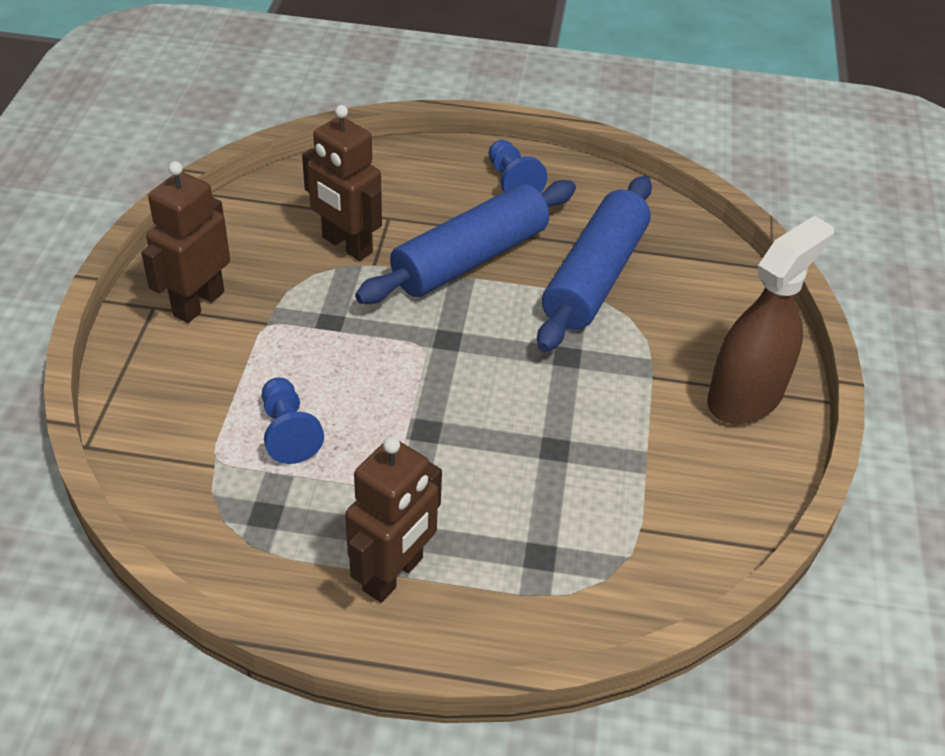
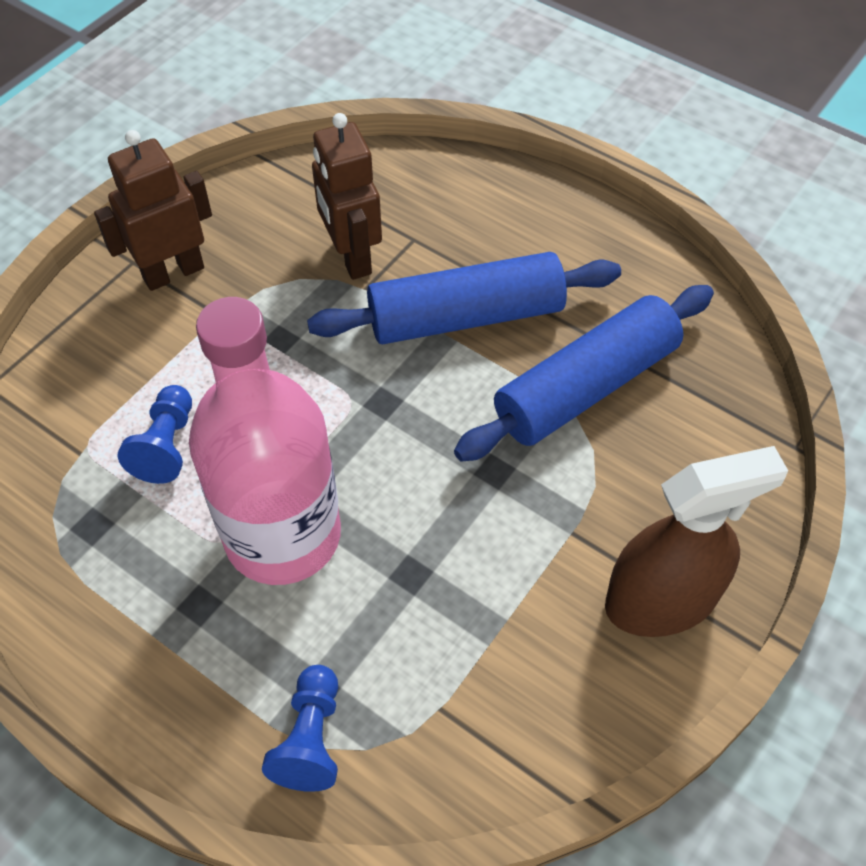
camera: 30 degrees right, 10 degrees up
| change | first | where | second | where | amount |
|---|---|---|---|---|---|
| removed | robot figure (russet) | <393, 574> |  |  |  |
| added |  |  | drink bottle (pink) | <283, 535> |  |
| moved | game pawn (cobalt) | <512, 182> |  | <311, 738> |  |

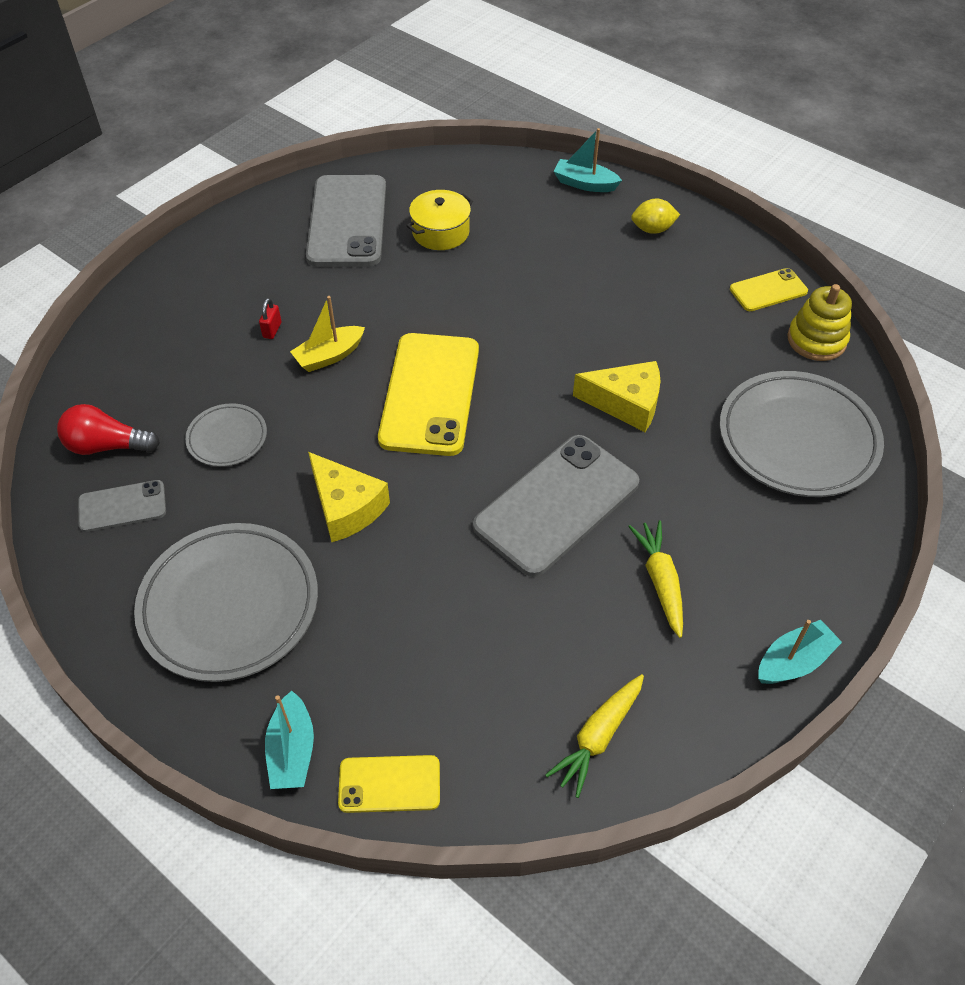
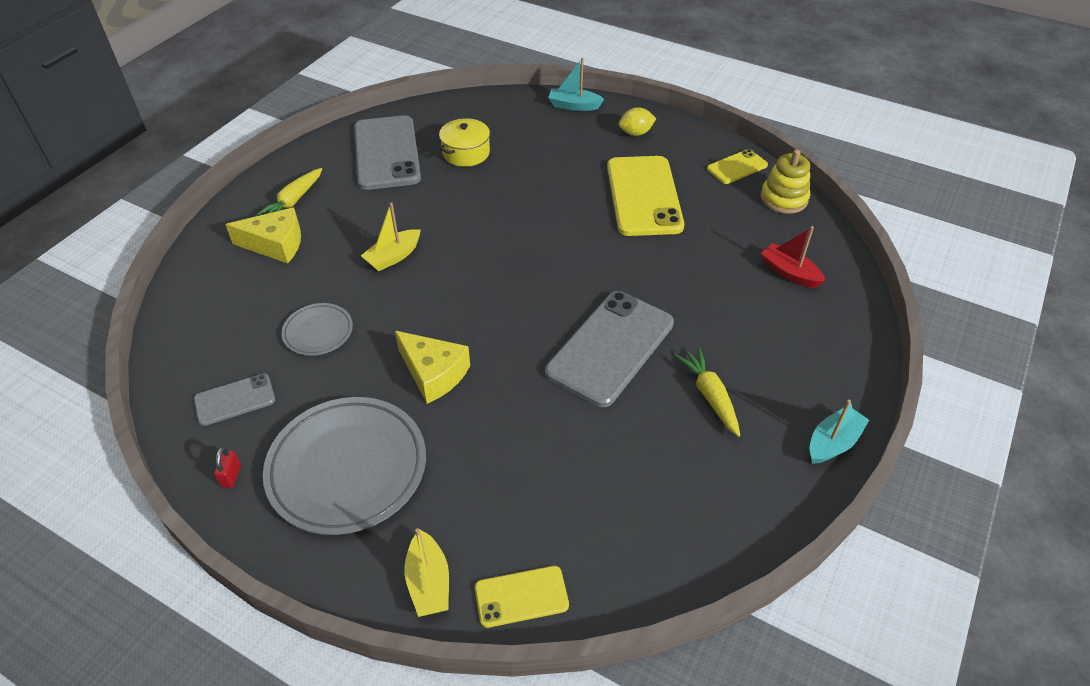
camera: 10 degrees left, 5 degrees down
| change | first | where | second | where | amount |
|---|---|---|---|---|---|
| removed | lightbulb (red) | <107, 446> |  |  |  |
| moved | lock (red) | <272, 330> |  | <231, 476> |  |
| moved | smartphone (yellow) | <430, 394> |  | <644, 196> |  |
| moved | carrot (yellow) | <598, 737> |  | <293, 201> |  |
| moved | piece of cheese (yellow) | <626, 403> |  | <275, 244> |  |
| replaced | flat dish (ash-grey) | <797, 439> | toy boat (red) | <789, 273> |  |
| recoloured | toy boat (turquoise) | <292, 750> | toy boat (yellow) | <429, 582> |  |

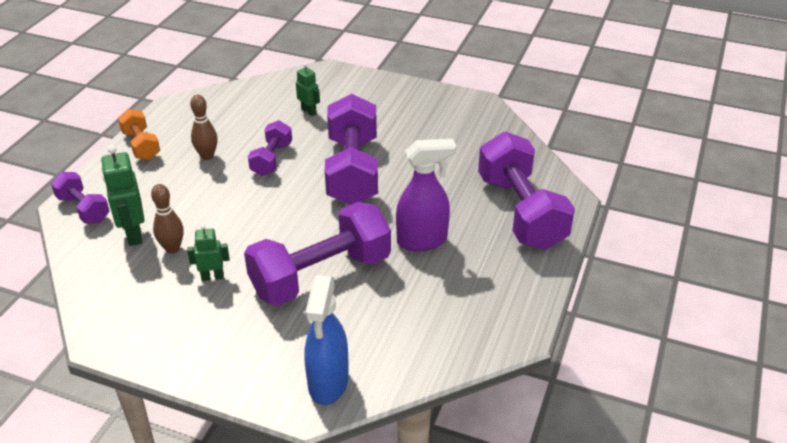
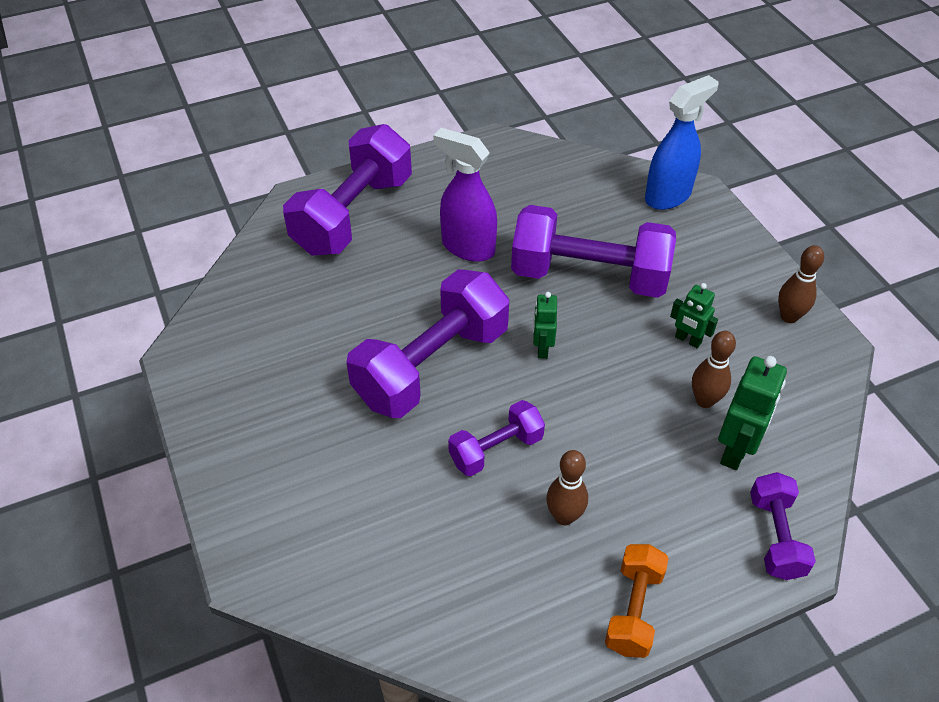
camera: 135 degrees left, 10 degrees up
| change | first | where | second | where | amount |
|---|---|---|---|---|---|
| added |  |  | tenpin (russet) | <789, 316> |  |
| moved | robot figure (green) | <309, 111> |  | <542, 348> |  |

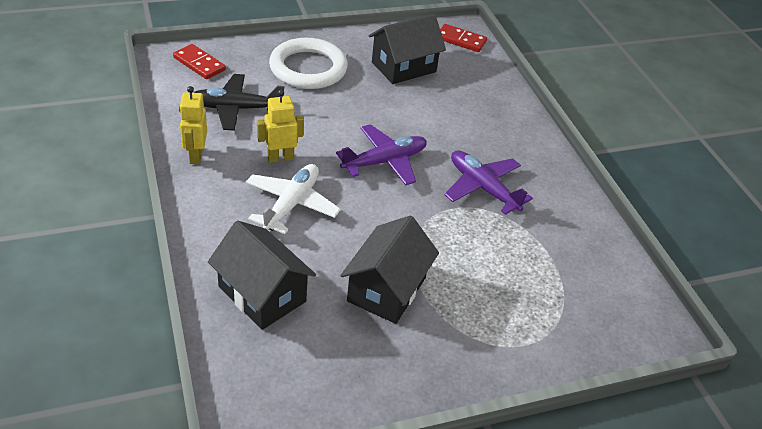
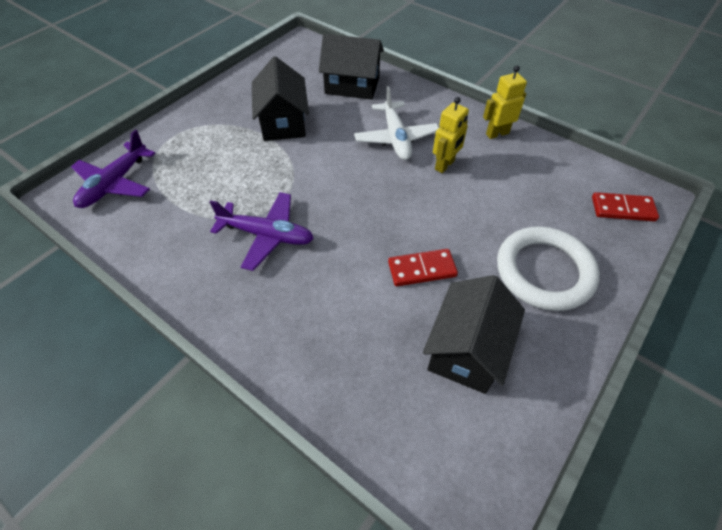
camera: 150 degrees right, 10 degrees up
| change | first | where | second | where | amount |
|---|---|---|---|---|---|
| removed | aeroplane (jet-black) | <236, 108> |  |  |  |
| moved | aeroplane (violet) | <384, 161> |  | <115, 183> |  |
| moved | domino tile (red) | <461, 40> |  | <422, 269> |  |
| turned | robot figure (yellow) | <195, 155> |  | <497, 133> | 75 degrees counterclockwise |

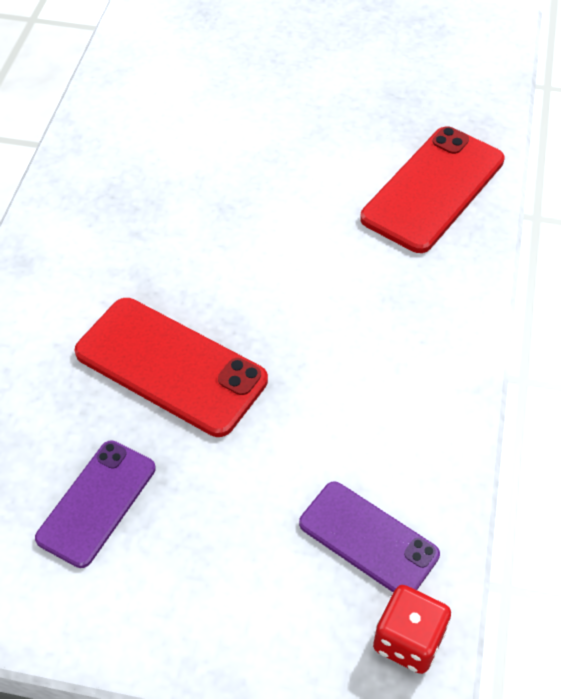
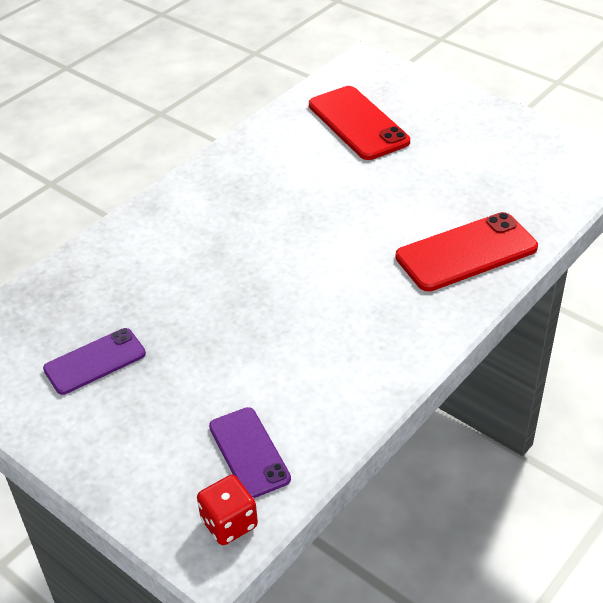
camera: 30 degrees right, 10 degrees down
| change | first | where | second | where | amount |
|---|---|---|---|---|---|
| moved | smartphone (red) | <171, 366> |  | <358, 123> |  |

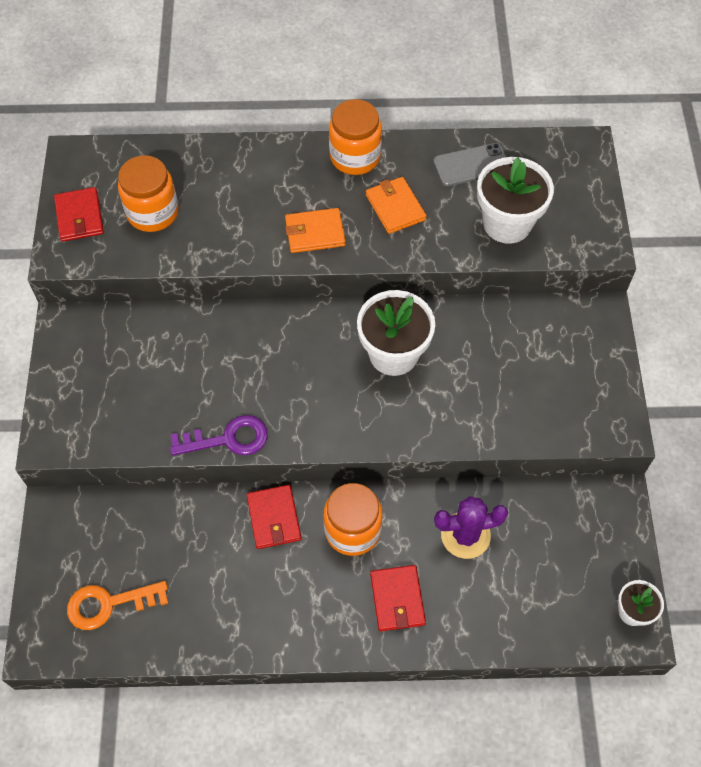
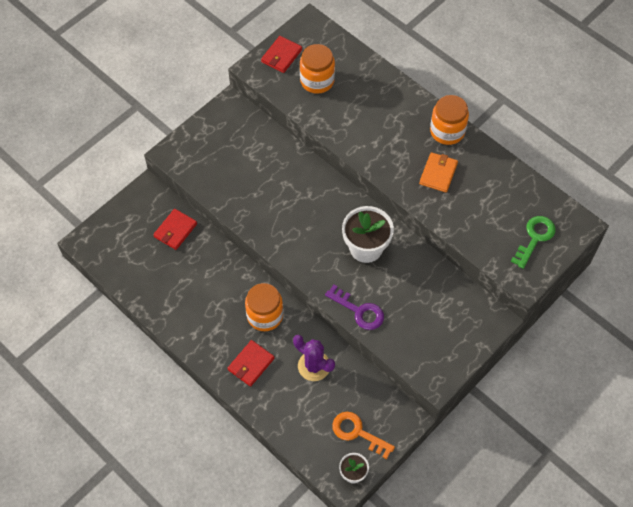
camera: 45 degrees right, 0 degrees up
| change | first | where | second | where | amount |
|---|---|---|---|---|---|
| removed | card wallet (orange-coloured) | <315, 233> |  |  |  |
| removed | smartphone (ash-grey) | <471, 165> |  |  |  |
| removed | plant pot (pure white) | <507, 223> |  |  |  |
| added |  |  | latchkey (green) | <535, 238> |  |
| moved | latchkey (orange-coloured) | <109, 604> |  | <357, 433> |  |
| moved | latchkey (violet) | <227, 439> |  | <359, 311> |  |
| moved | card wallet (red) | <274, 518> |  | <175, 230> |  |

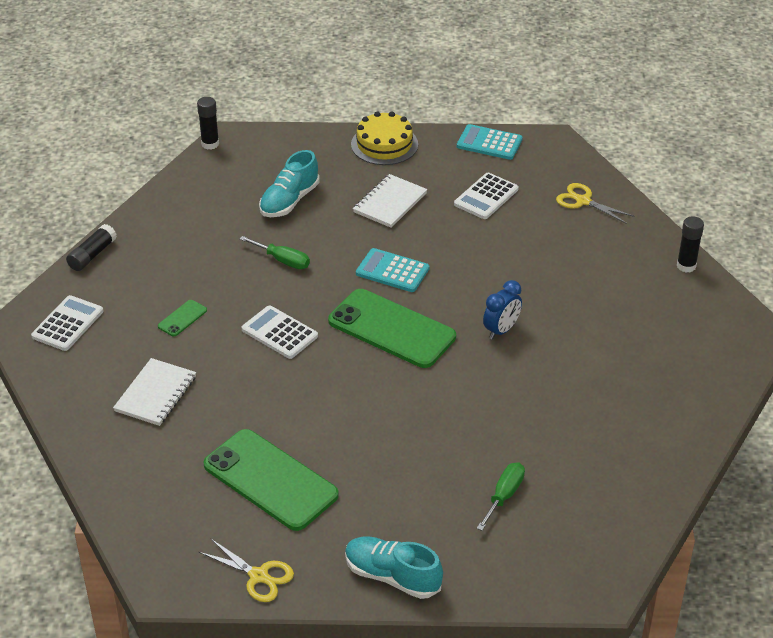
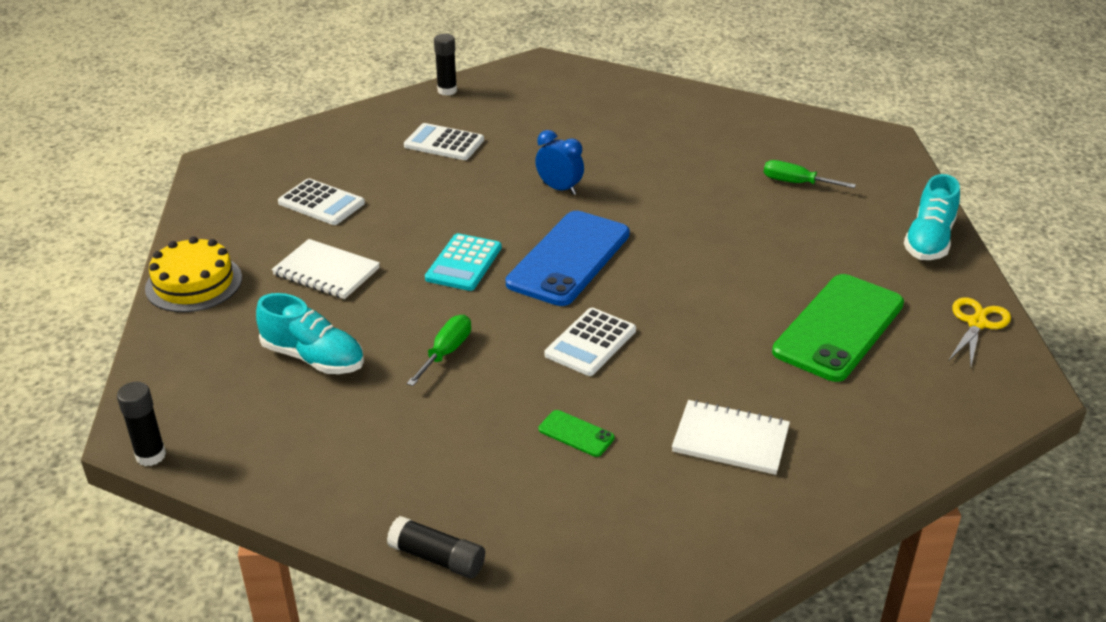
camera: 95 degrees left, 5 degrees down
| change | first | where | second | where | amount |
|---|---|---|---|---|---|
| removed | calculator (turquoise) | <489, 143> |  |  |  |
| removed | shears (yellow) | <583, 201> |  |  |  |
| moved | calculator (pure white) | <67, 324> |  | <444, 143> |  |
| recoloured | smartphone (green) | <392, 329> | smartphone (cobalt) | <568, 258> |  |

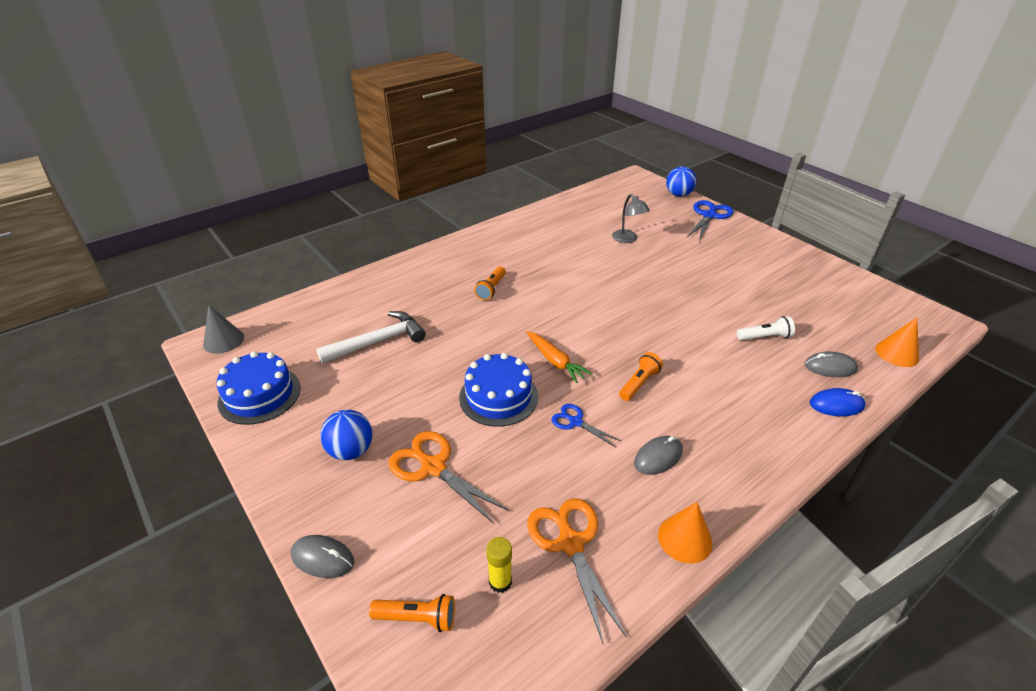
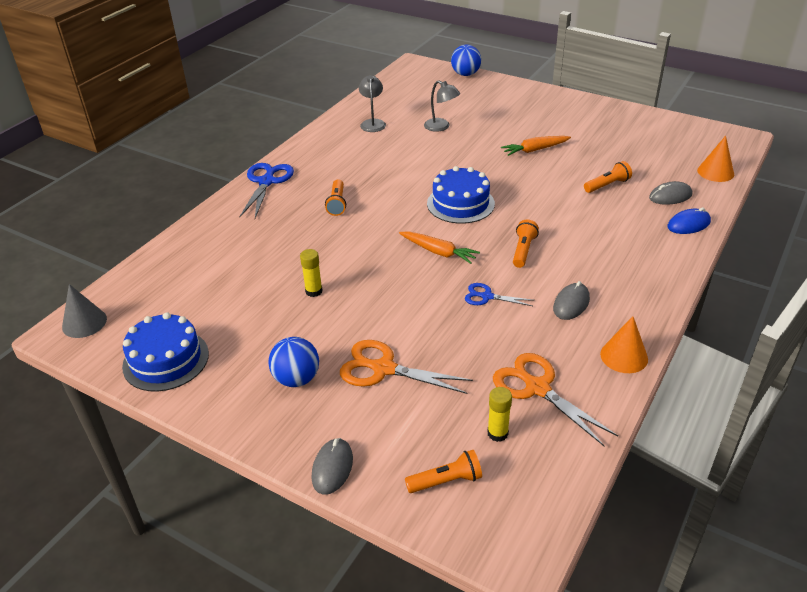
camera: 20 degrees left, 0 degrees up
| change | first | where | second | where | amount |
|---|---|---|---|---|---|
| removed | claw hammer (pure white) | <378, 341> |  |  |  |
| added |  |  | stick of glue (yellow) | <314, 291> |  |
| added |  |  | reading lamp (ash-grey) | <373, 123> |  |
| added |  |  | carrot (orange-coloured) | <535, 150> |  |
| moved | layer cake (cobalt) | <498, 396> |  | <460, 203> |  |
| moved | shears (cobalt) | <709, 216> |  | <266, 182> |  |
| recoloured | pocket torch (pure white) | <764, 337> | pocket torch (orange-coloured) | <607, 185> |  |
| turned | mouse (ash-grey) | <322, 558> |  | <332, 468> | 75 degrees counterclockwise |

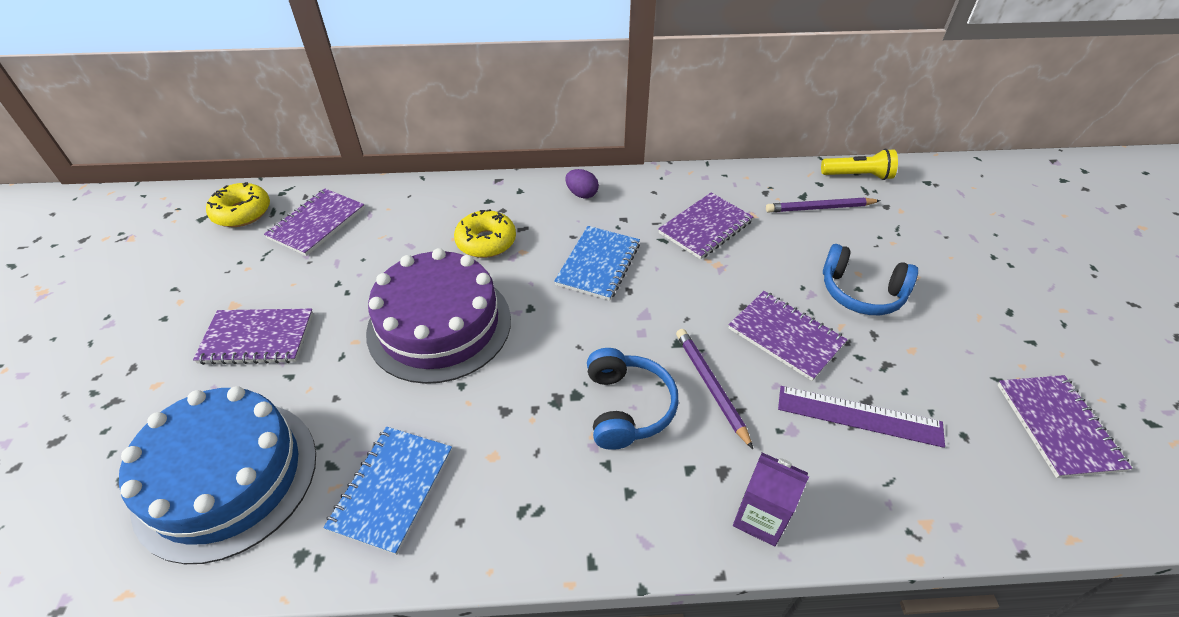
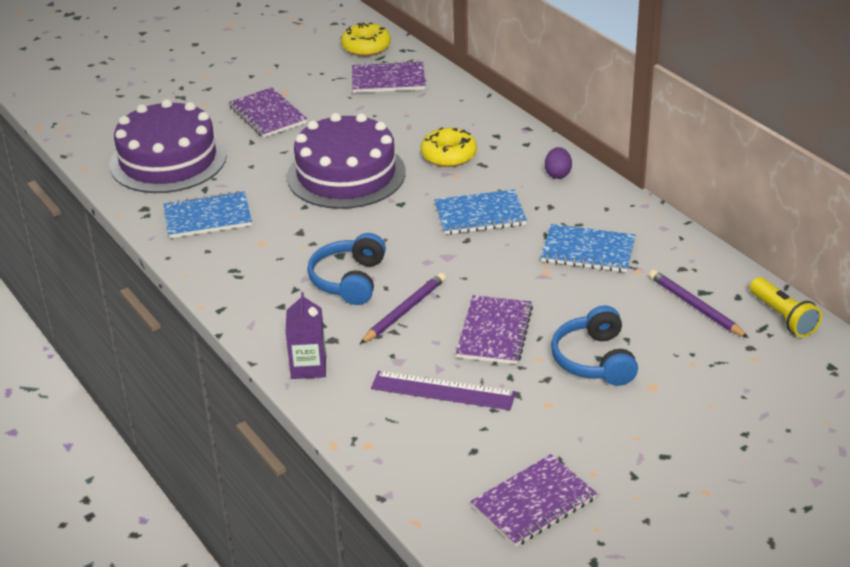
camera: 60 degrees right, 10 degrees down
| change | first | where | second | where | amount |
|---|---|---|---|---|---|
| recoloured | layer cake (cobalt) | <227, 477> | layer cake (violet) | <168, 160> |  |
| recoloured | exercise book (violet) | <705, 227> | exercise book (cobalt) | <588, 251> |  |
| turned | headphones (cobalt) | <627, 407> |  | <349, 280> | 135 degrees clockwise |
| turned | ruler (violet) | <859, 416> |  | <443, 391> | 60 degrees counterclockwise |

